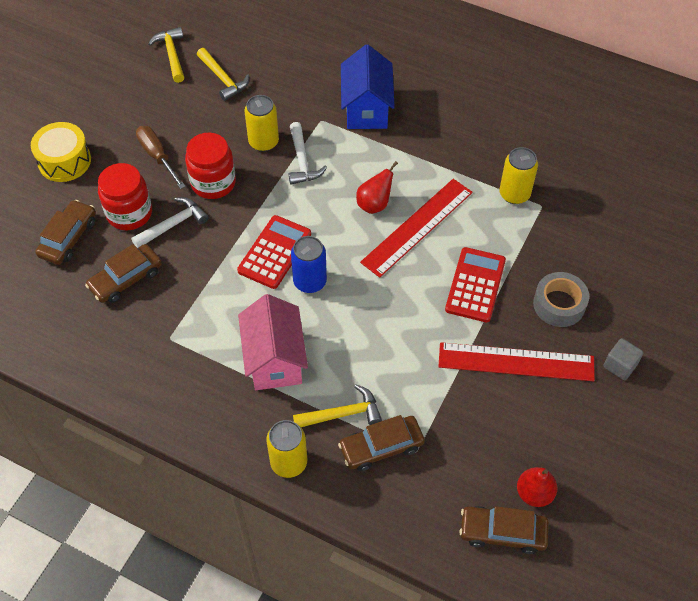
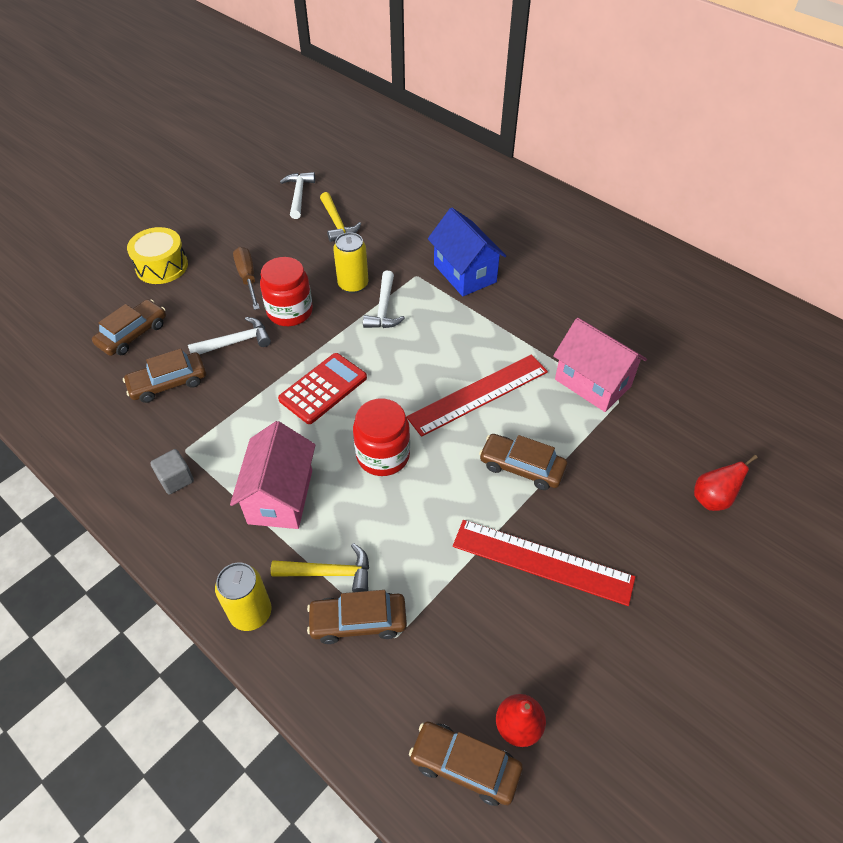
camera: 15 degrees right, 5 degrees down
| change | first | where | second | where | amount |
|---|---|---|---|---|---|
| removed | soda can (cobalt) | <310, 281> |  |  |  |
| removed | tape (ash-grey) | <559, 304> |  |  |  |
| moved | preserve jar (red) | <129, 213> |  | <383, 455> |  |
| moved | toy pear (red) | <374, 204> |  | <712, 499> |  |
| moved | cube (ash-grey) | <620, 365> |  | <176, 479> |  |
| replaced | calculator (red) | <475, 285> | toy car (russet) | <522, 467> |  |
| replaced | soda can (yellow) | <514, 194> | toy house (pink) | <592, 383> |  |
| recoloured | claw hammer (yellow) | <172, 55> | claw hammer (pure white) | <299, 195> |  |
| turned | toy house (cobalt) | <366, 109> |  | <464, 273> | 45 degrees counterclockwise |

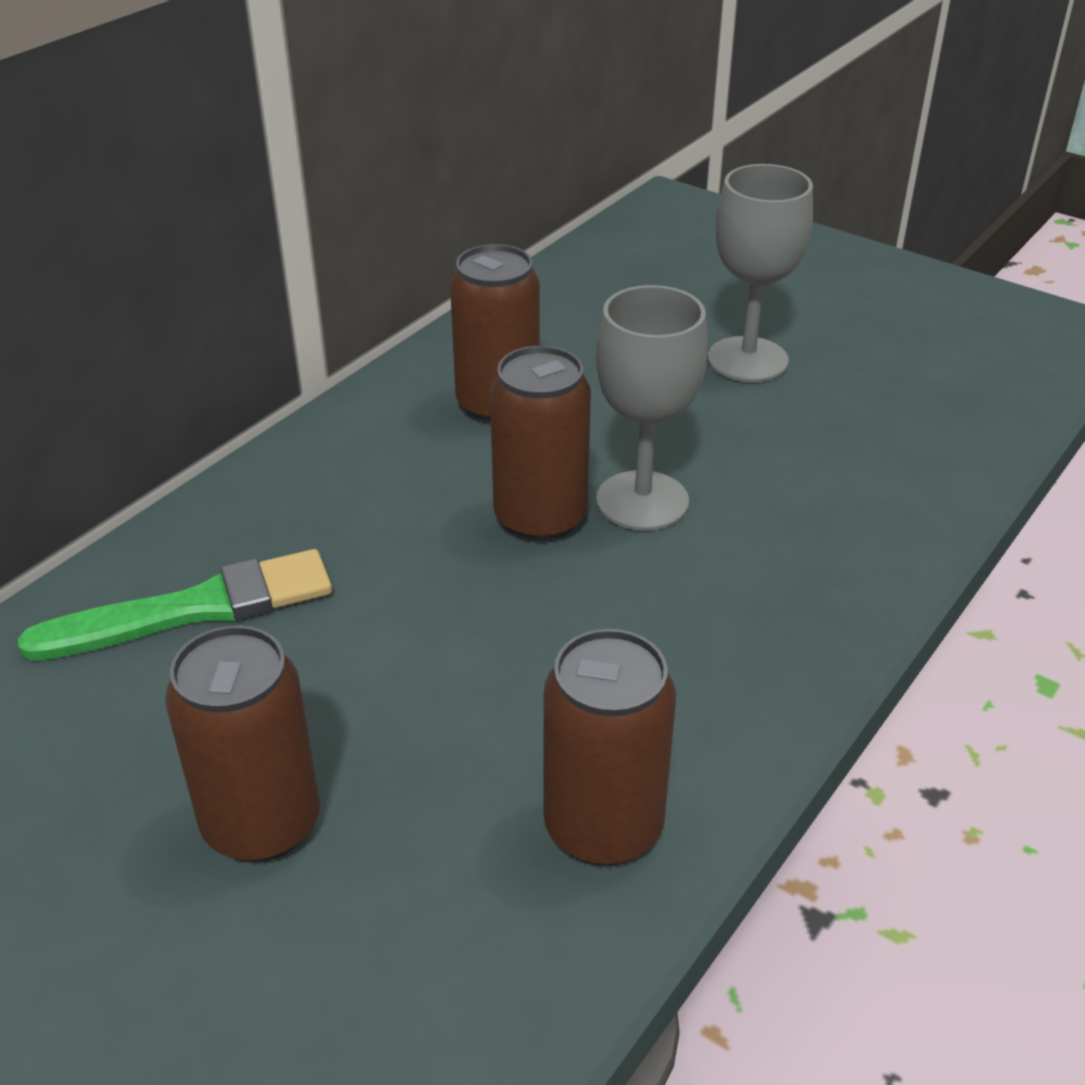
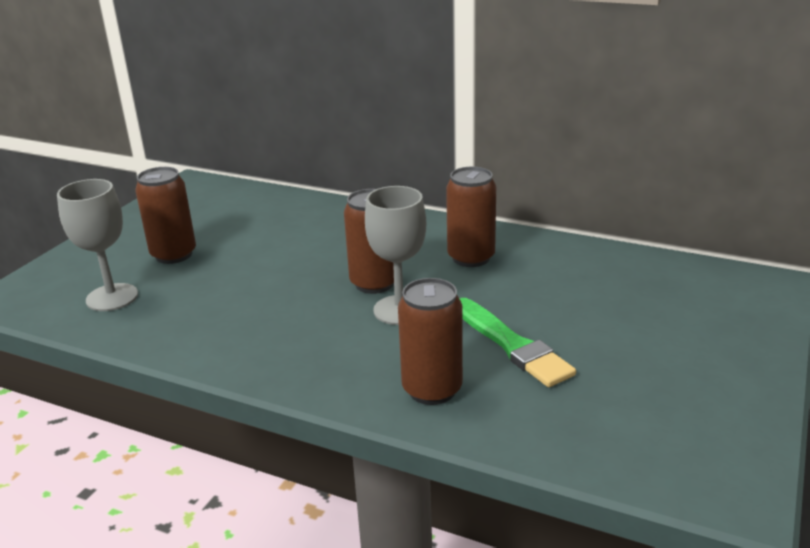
camera: 80 degrees right, 10 degrees down
| change | first | where | second | where | amount |
|---|---|---|---|---|---|
| moved | paint brush (green) | <194, 609> |  | <512, 345> |  |
| moved | soda can (russet) | <603, 827> |  | <432, 389> |  |
| moved | chalice (ash-grey) | <747, 360> |  | <112, 297> |  |

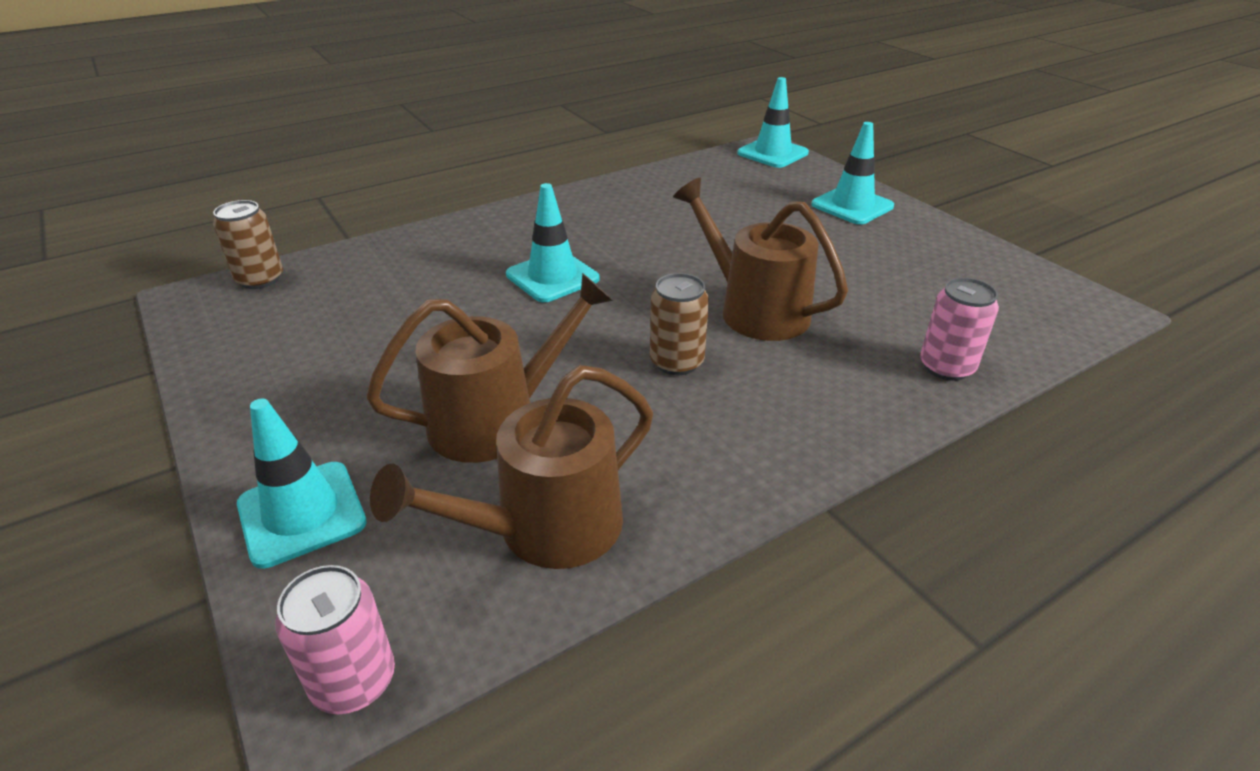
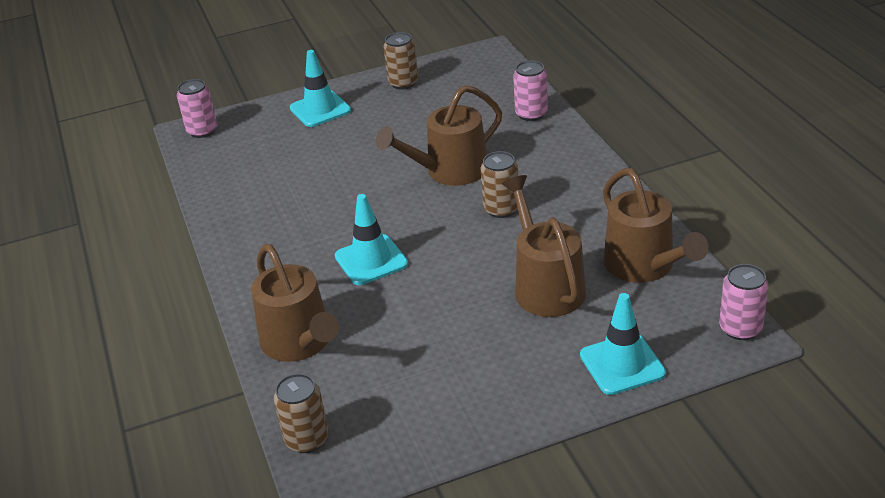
camera: 75 degrees left, 0 degrees up
| change | first | where | second | where | amount |
|---|---|---|---|---|---|
| added |  |  | watering pot (russet) | <300, 342> |  |
| added |  |  | soda can (russet) | <403, 83> |  |
| replaced | safety cone (turquoise) | <772, 153> | soda can (pink) | <202, 131> |  |

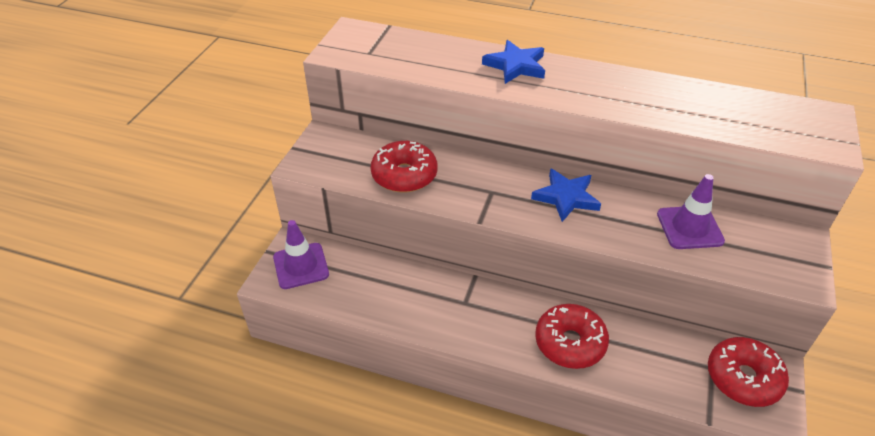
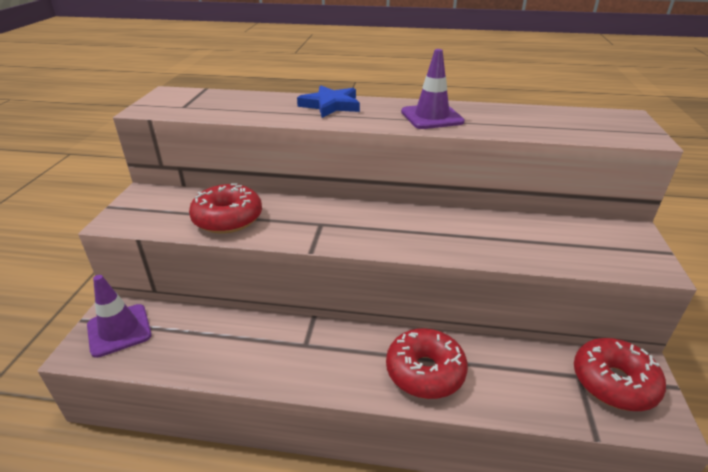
camera: 10 degrees left, 10 degrees down
| change | first | where | second | where | amount |
|---|---|---|---|---|---|
| removed | five-pointed star (cobalt) | <566, 197> |  |  |  |
| moved | safety cone (violet) | <689, 227> |  | <431, 117> |  |

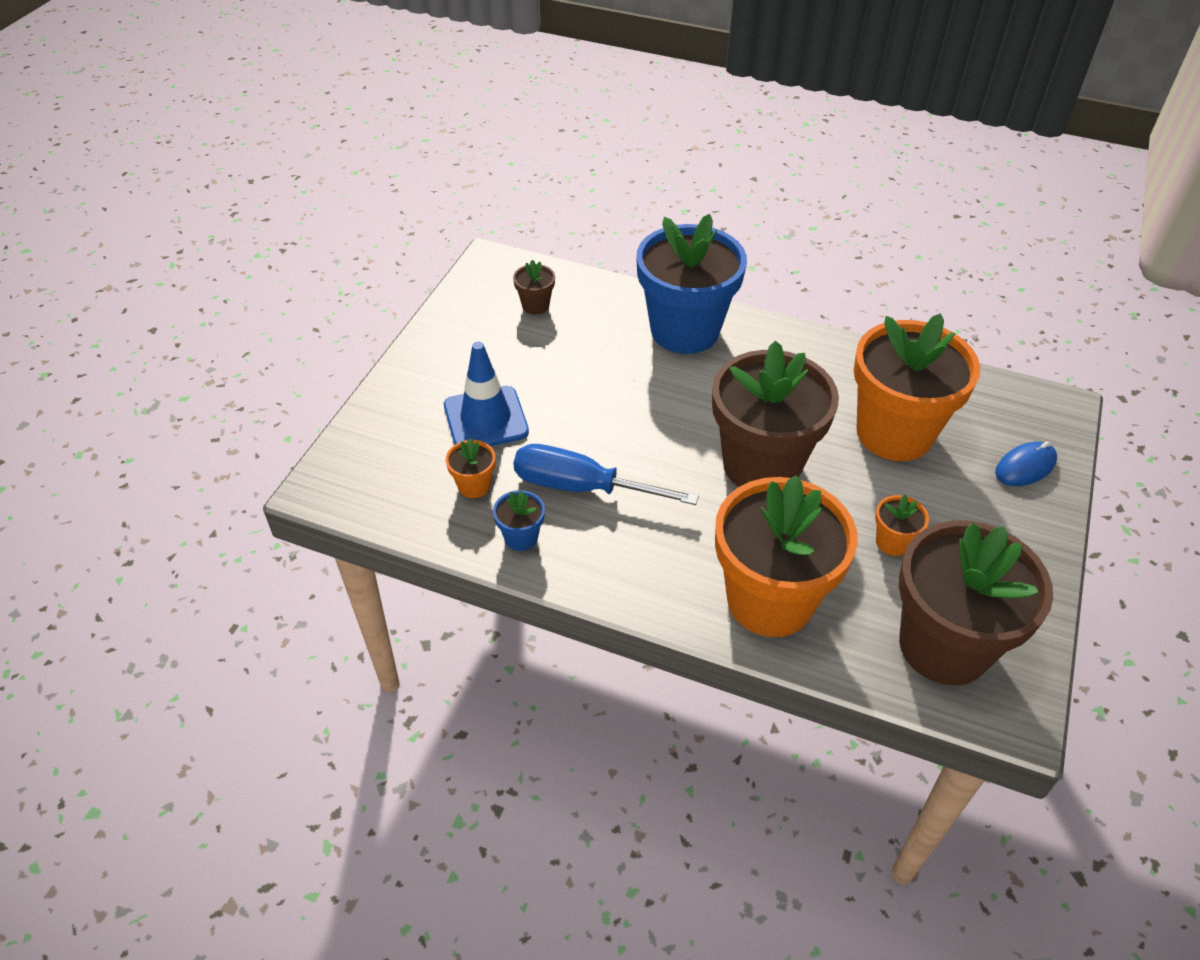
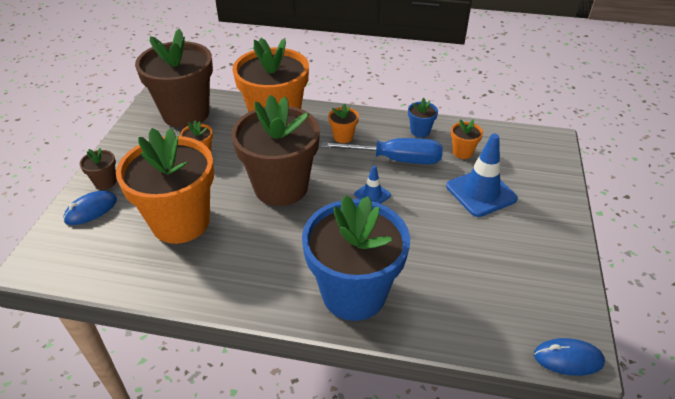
camera: 170 degrees right, 5 degrees down
| change | first | where | second | where | amount |
|---|---|---|---|---|---|
| added |  |  | plant pot (orange-coloured) | <343, 137> |  |
| added |  |  | safety cone (cobalt) | <372, 195> |  |
| added |  |  | mouse (cobalt) | <568, 358> |  |
| moved | plant pot (russet) | <535, 305> |  | <105, 182> |  |

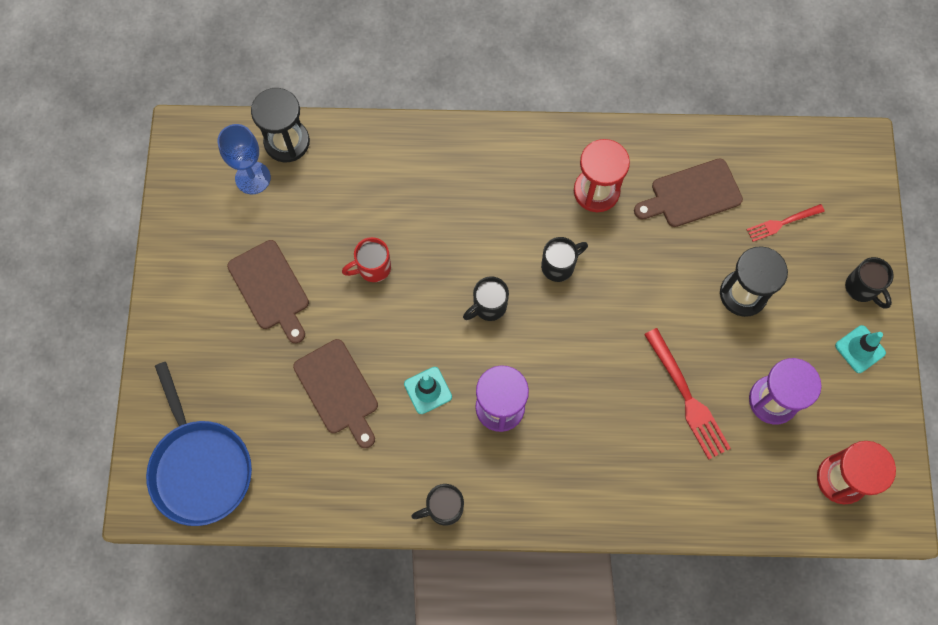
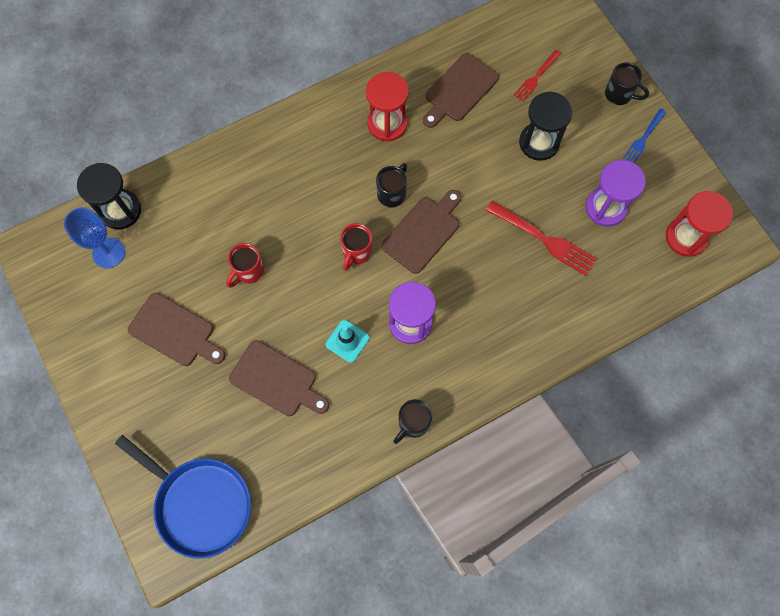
camera: 30 degrees left, 0 degrees up
| change | first | where | second | where | amount |
|---|---|---|---|---|---|
| added |  |  | bread board (russet) | <423, 232> |  |
| replaced | safety cone (turquoise) | <860, 349> | dinner fork (cobalt) | <643, 138> |  |
| recoloured | tea mug (jet-black) | <488, 306> | tea mug (red) | <356, 252> |  |

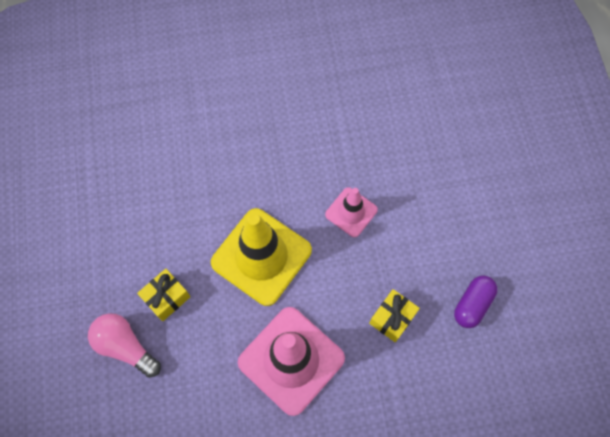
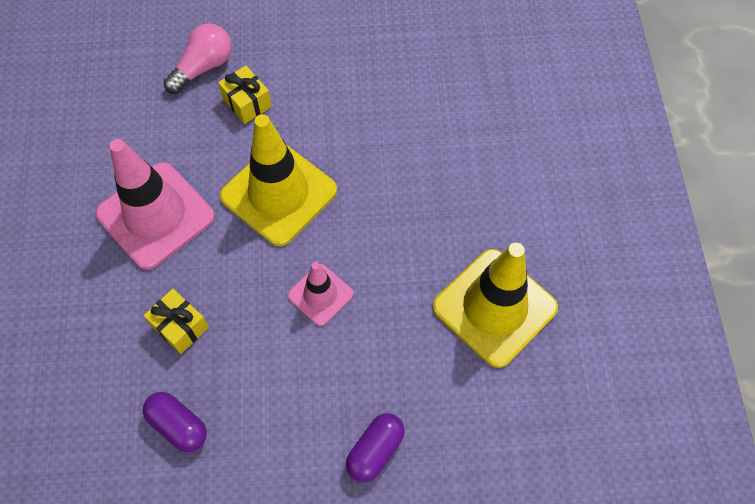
camera: 95 degrees right, 5 degrees down
| change | first | where | second | where | amount |
|---|---|---|---|---|---|
| added |  |  | pill (violet) | <375, 450> |  |
| added |  |  | safety cone (yellow) | <494, 307> |  |

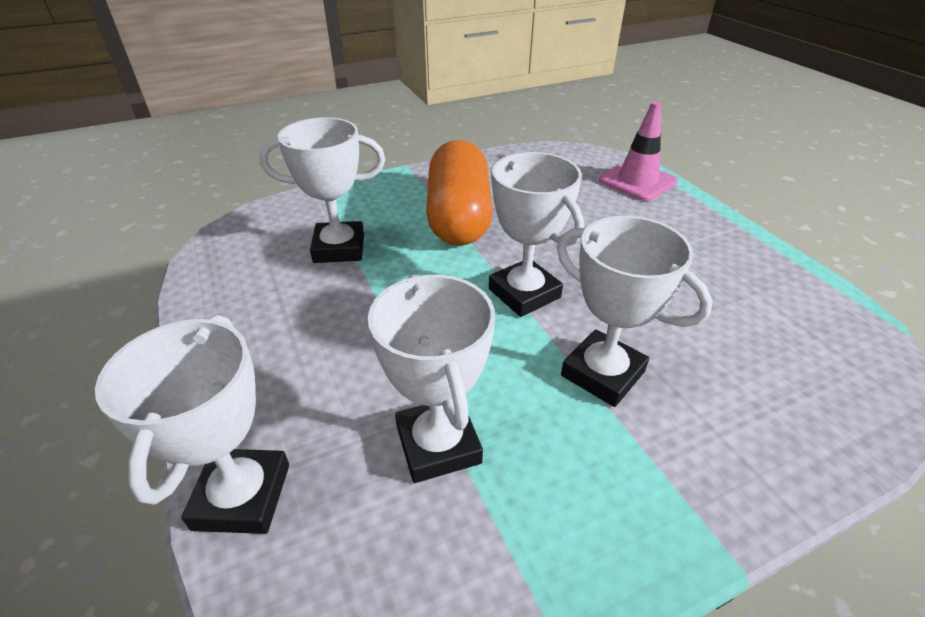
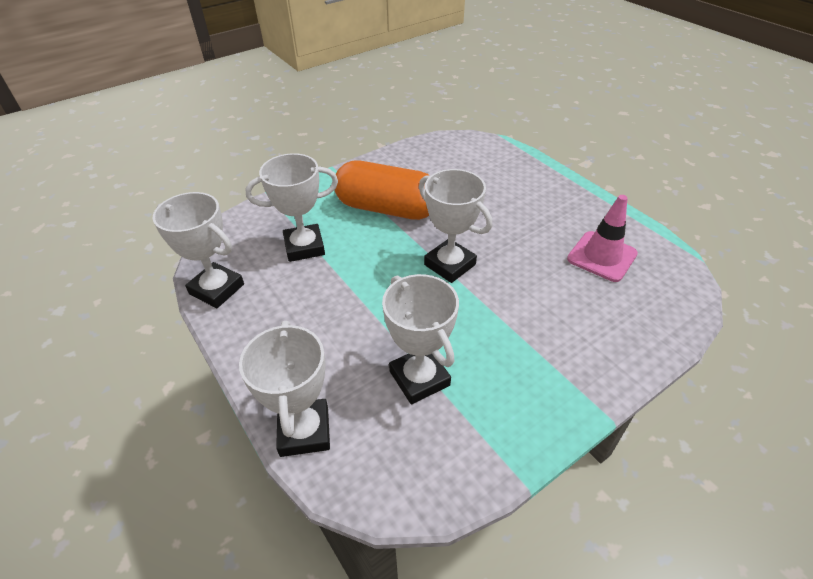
camera: 10 degrees left, 5 degrees up
| change | first | where | second | where | amount |
|---|---|---|---|---|---|
| moved | trophy (pure white) | <602, 373> |  | <217, 289> |  |
| moved | safety cone (pink) | <637, 181> |  | <602, 256> |  |
| turned | pill (orange-coloured) | <459, 217> |  | <387, 208> | 60 degrees counterclockwise |

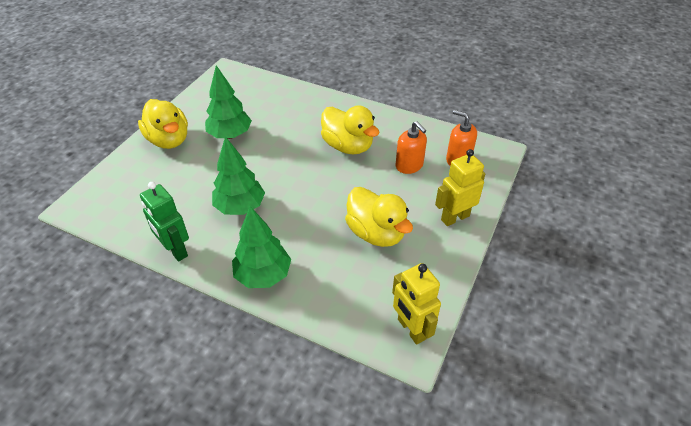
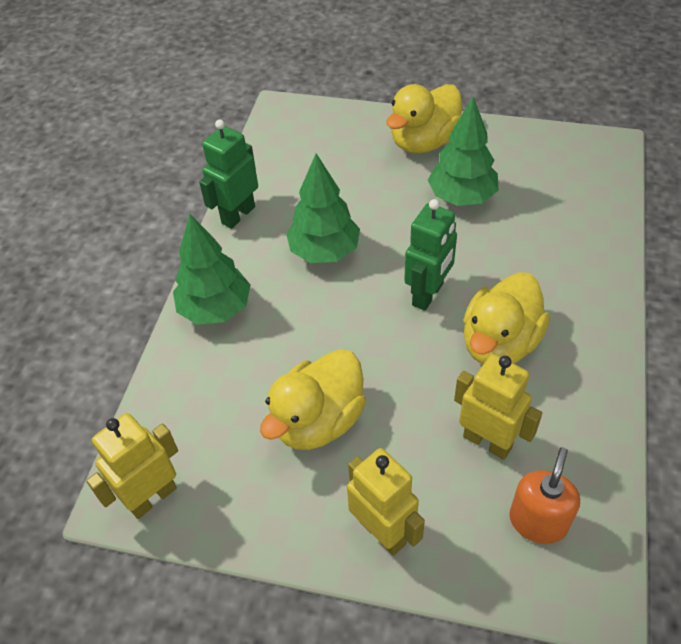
camera: 80 degrees right, 5 degrees up
| change | first | where | second | where | amount |
|---|---|---|---|---|---|
| added |  |  | robot figure (green) | <428, 294> |  |
| replaced | soap pump (orange-coloured) | <409, 165> | robot figure (yellow) | <487, 441> |  |

